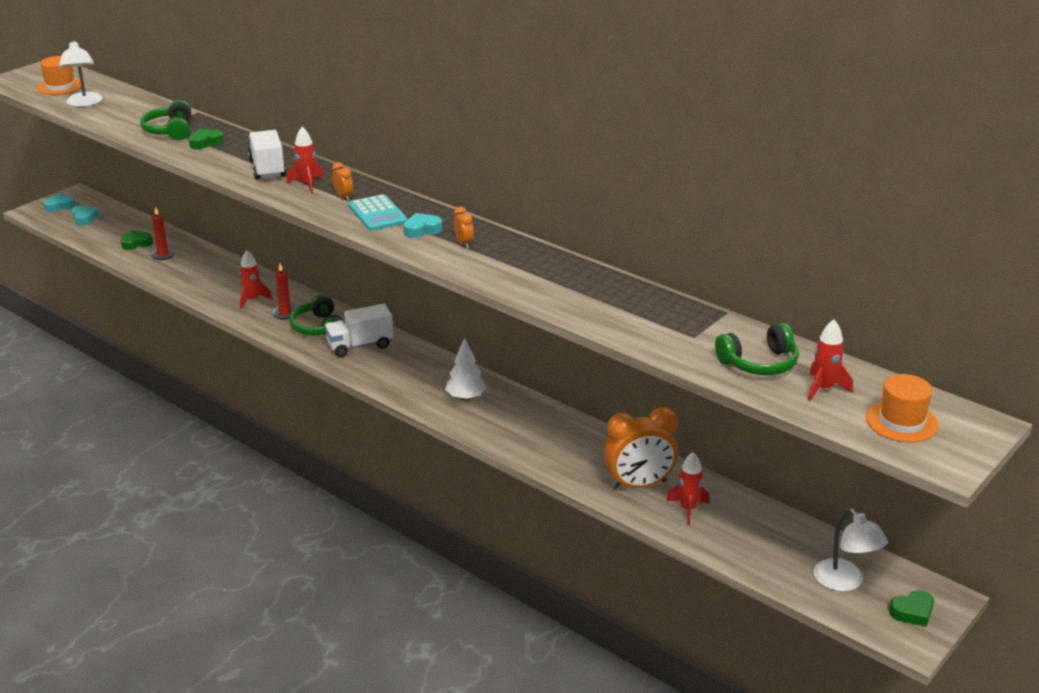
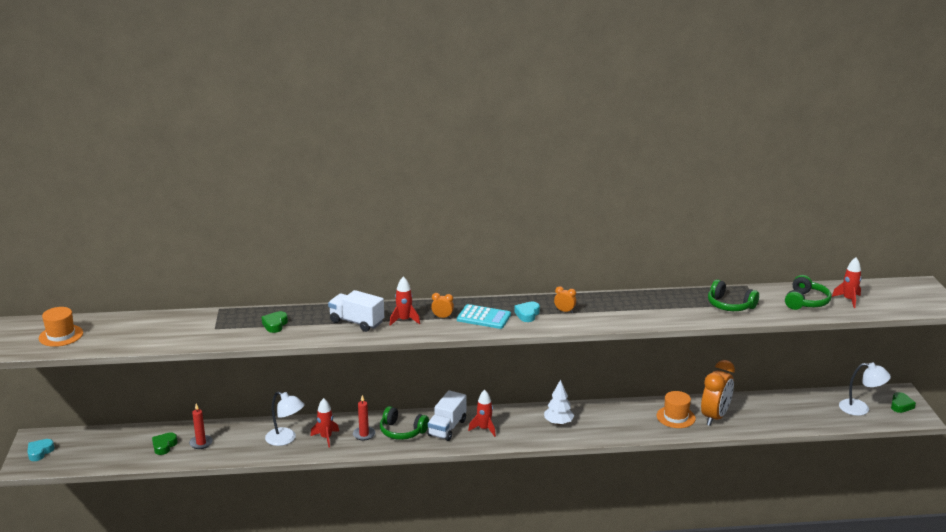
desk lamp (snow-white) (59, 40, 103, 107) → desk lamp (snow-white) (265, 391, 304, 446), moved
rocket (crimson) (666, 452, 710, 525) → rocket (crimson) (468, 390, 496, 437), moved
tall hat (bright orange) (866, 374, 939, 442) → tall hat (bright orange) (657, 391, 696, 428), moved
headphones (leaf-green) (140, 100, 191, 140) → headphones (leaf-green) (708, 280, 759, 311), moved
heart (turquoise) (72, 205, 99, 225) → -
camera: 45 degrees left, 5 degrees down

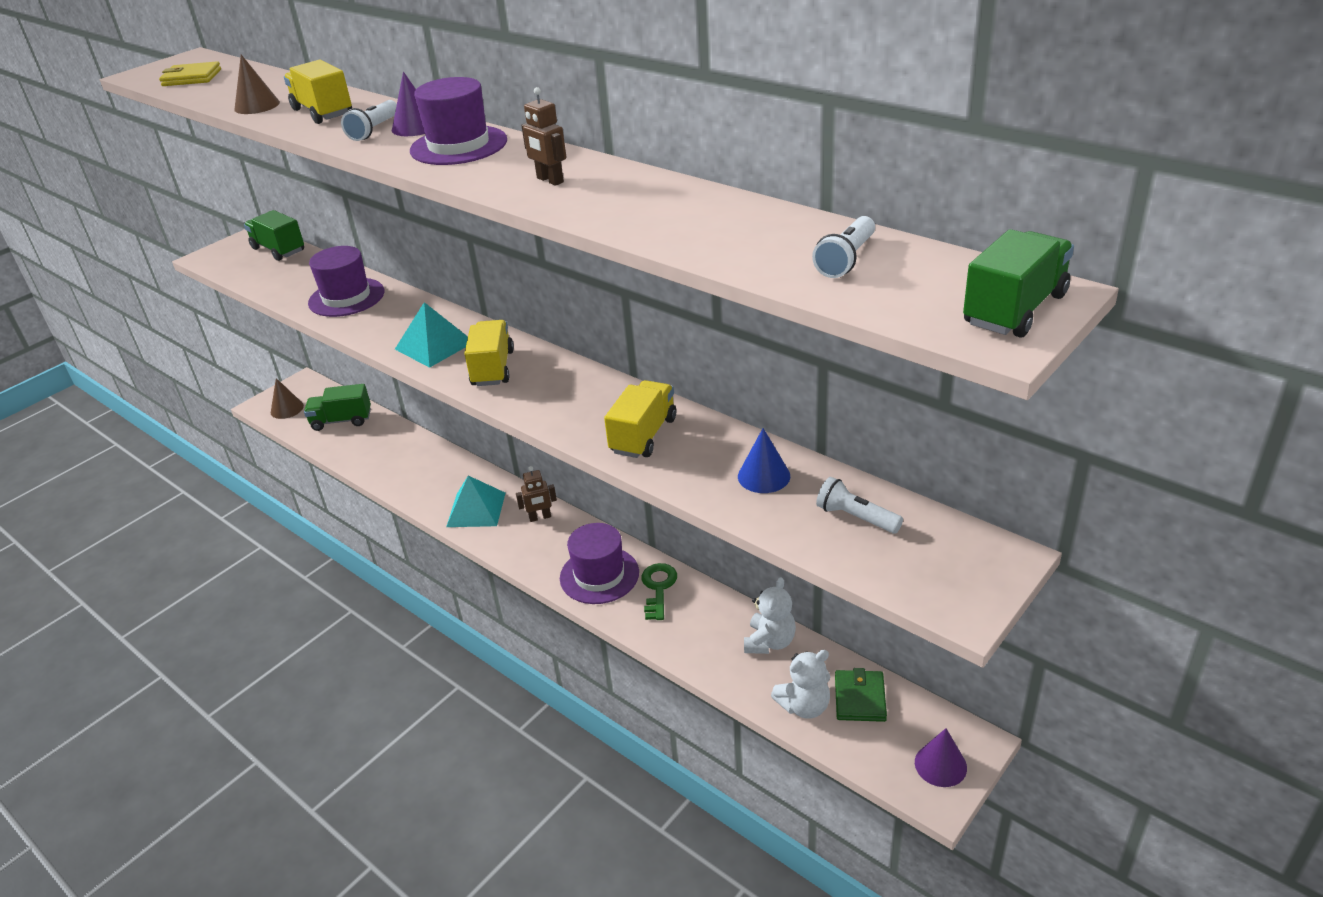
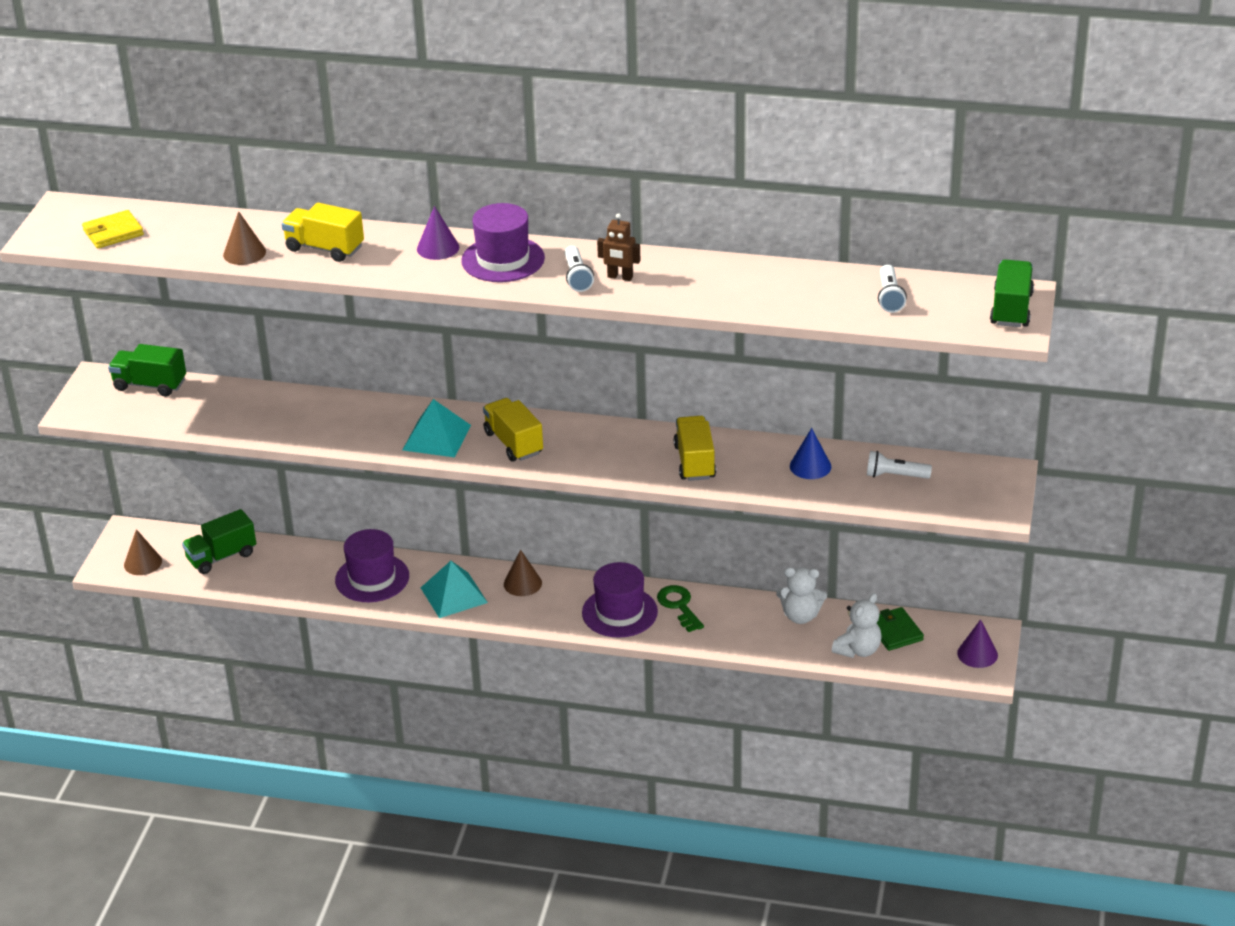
tall hat (royal purple) (308, 246, 384, 317) → tall hat (royal purple) (335, 529, 409, 602), moved
robot (dark brown) (516, 466, 557, 522) → solid cone (dark brown) (504, 549, 542, 596)
pocket torch (snow-white) (341, 100, 397, 141) → pocket torch (snow-white) (565, 246, 594, 292), moved
teddy (snow-white) (744, 577, 796, 654) → teddy (snow-white) (776, 567, 827, 624), 105 degrees clockwise
camera: 30 degrees left, 0 degrees up

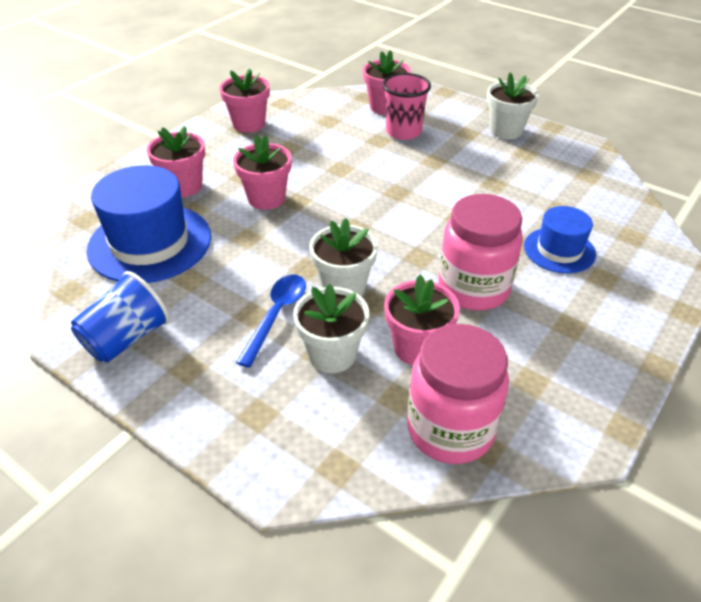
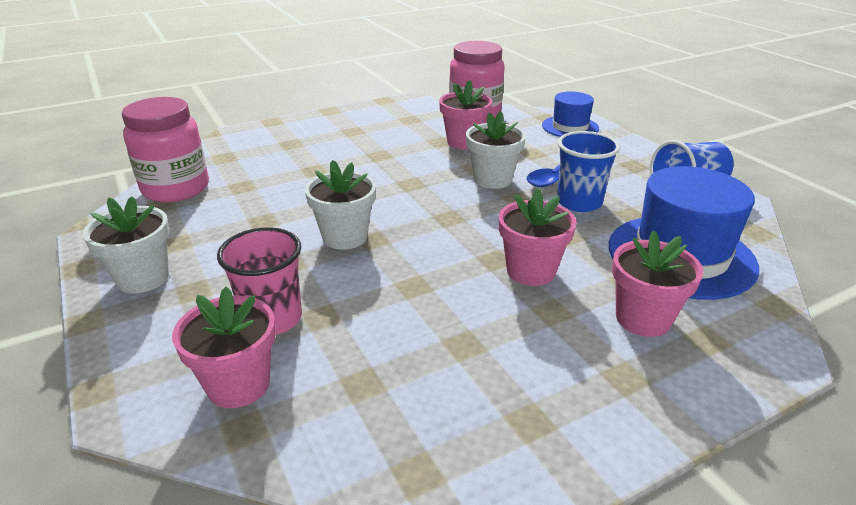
jam jar (pink) (439, 194, 523, 311) → jam jar (pink) (122, 97, 209, 203), moved
flower pot (snow-white) (293, 284, 369, 373) → flower pot (snow-white) (305, 160, 376, 250), moved
tall hat (royal blue) (524, 206, 596, 274) → tall hat (royal blue) (542, 91, 599, 137), moved
- → beaker (royal blue) (557, 131, 620, 212)
flower pot (pink) (219, 69, 270, 133) → -
camera: 155 degrees left, 10 degrees down

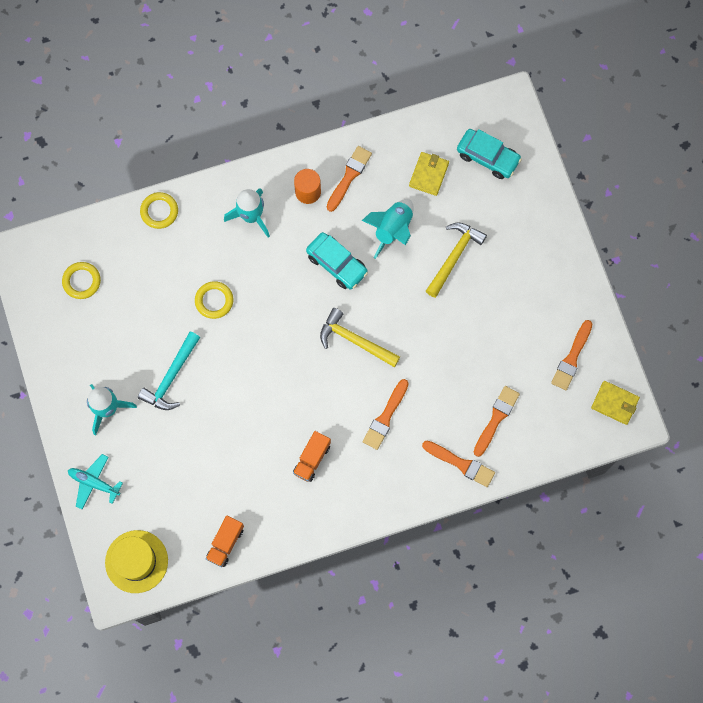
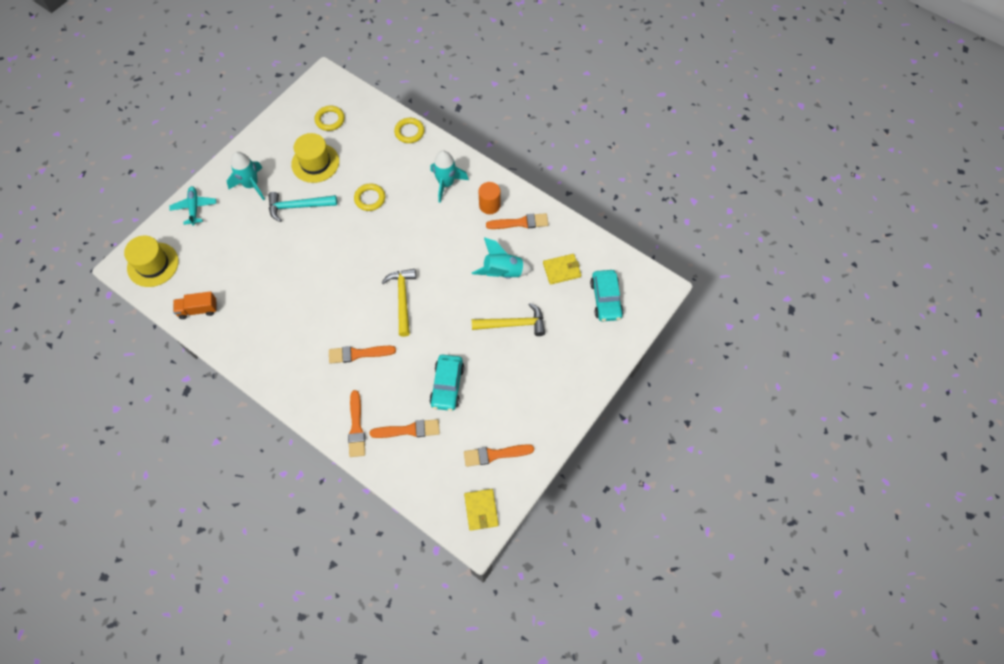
- → tall hat (bright yellow) (291, 133, 339, 183)
automobile (turquoise) (306, 232, 368, 290) → automobile (turquoise) (429, 354, 465, 411), moved
toy truck (bright orange) (293, 431, 331, 482) → -
camera: 55 degrees right, 10 degrees down

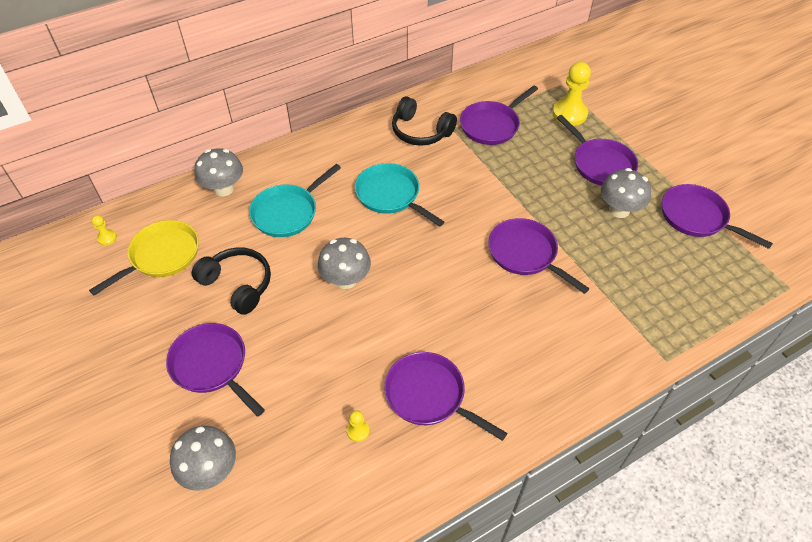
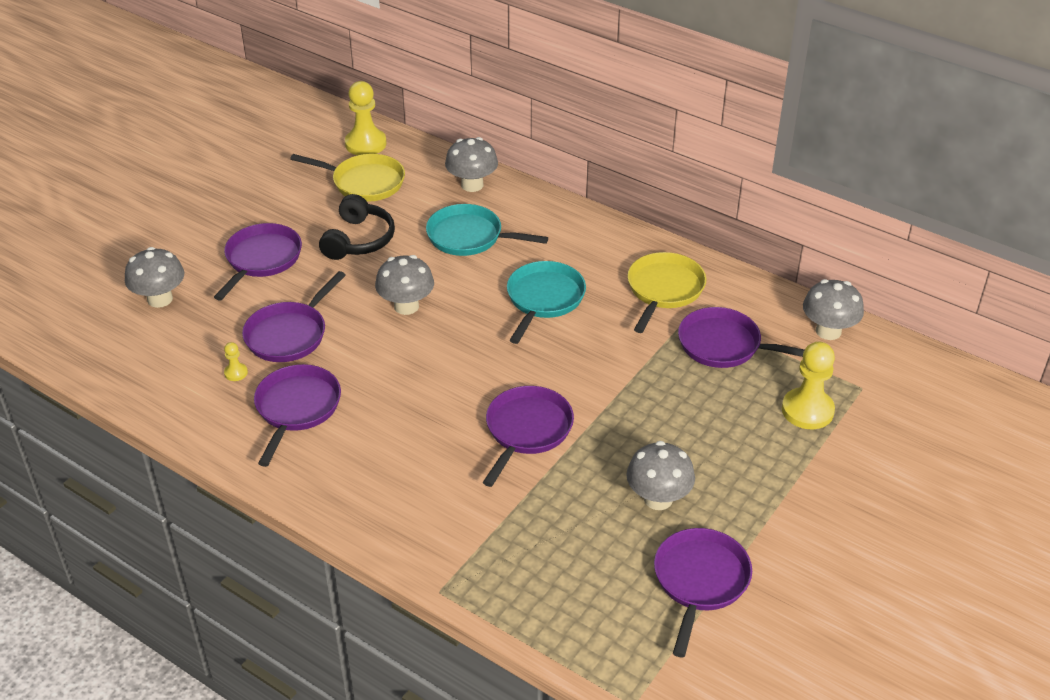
pan (royal purple) (557, 115, 638, 186) → pan (royal purple) (242, 271, 346, 362), moved
pawn (bright yellow) (92, 215, 117, 245) → pawn (bright yellow) (345, 81, 386, 155), x2.17
headphones (black) (392, 96, 457, 146) → pan (bright yellow) (627, 252, 706, 333)
- → fungus (gray) (803, 279, 864, 340)
camera: 65 degrees right, 10 degrees down

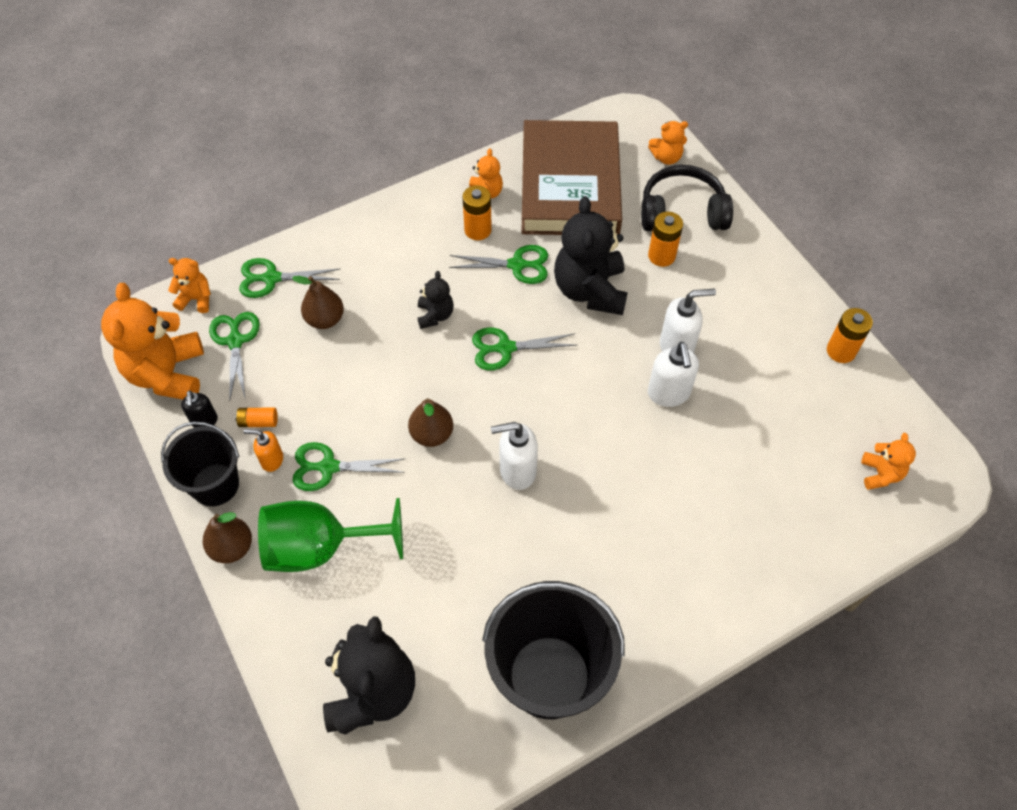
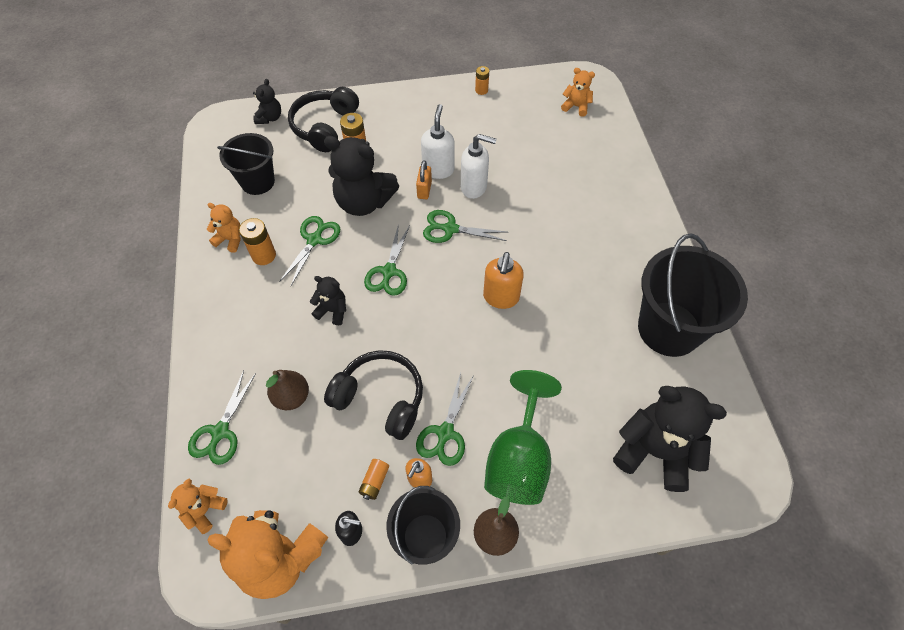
hardback (dark brown) (522, 120, 622, 235) → sand bucket (black) (217, 133, 275, 195)
teddy (bright orange) (648, 121, 688, 165) → teddy (black) (253, 79, 281, 124)
- → headphones (black) (324, 350, 423, 440)
- → padlock (bright orange) (416, 160, 432, 199)
shears (leaf-green) (209, 312, 260, 399) → shears (leaf-green) (423, 210, 507, 243), moved
battery (bright orange) (827, 308, 873, 363) → battery (bright orange) (475, 66, 489, 95), x0.64
soap dispenser (snow-white) (491, 422, 538, 490) → soap dispenser (bright orange) (483, 252, 524, 309)
toy pear (dark brown) (408, 398, 453, 447) → -
camera: 70 degrees left, 0 degrees up

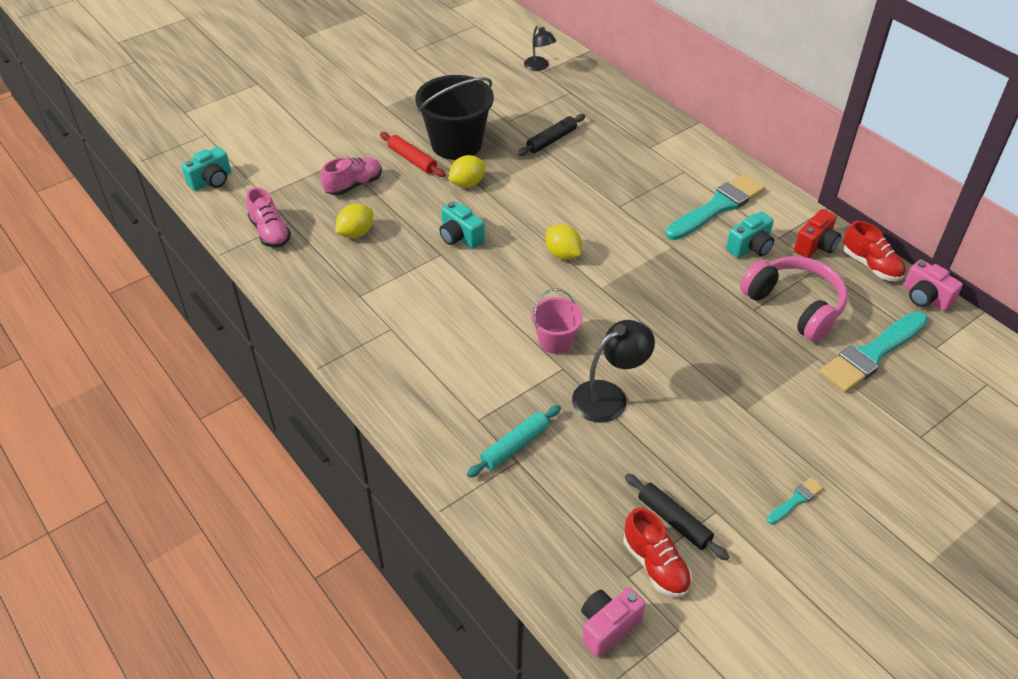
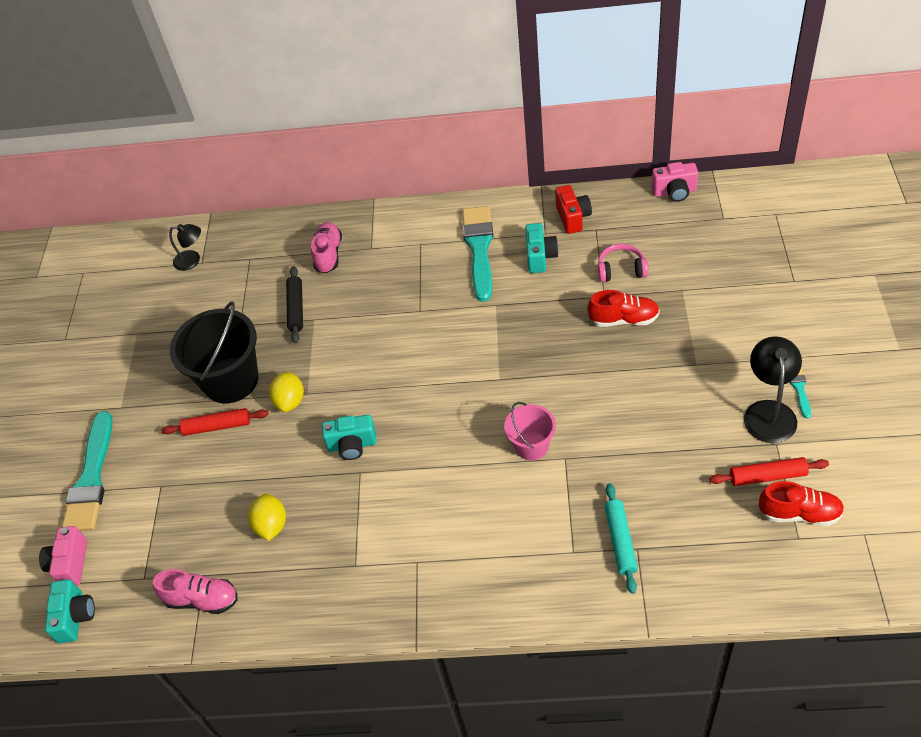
camera (pink) (581, 587, 645, 657) → camera (pink) (39, 526, 87, 586), moved
paintbrush (turquoise) (819, 311, 928, 393) → paintbrush (turquoise) (62, 411, 113, 531), moved
lace-up shoe (pink) (321, 157, 382, 195) → lace-up shoe (pink) (311, 222, 342, 273), moved
lace-up shoe (crimson) (843, 221, 906, 281) → lace-up shoe (crimson) (587, 290, 660, 327), moved
headphones (pink) (740, 256, 848, 342) → headphones (pink) (598, 244, 649, 282), x0.56
pastry roller (black) (625, 473, 729, 561) → pastry roller (crimson) (709, 457, 829, 486)
desk lamp (black) (572, 320, 655, 423) → desk lamp (black) (744, 336, 802, 443), moved
toy lemon (bright yellow) (545, 224, 582, 260) → -
camera: 45 degrees left, 5 degrees up

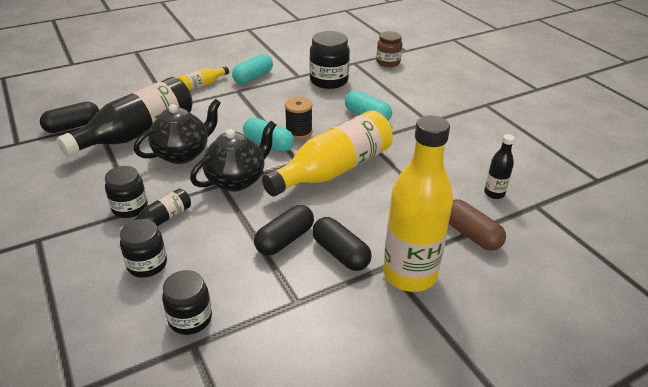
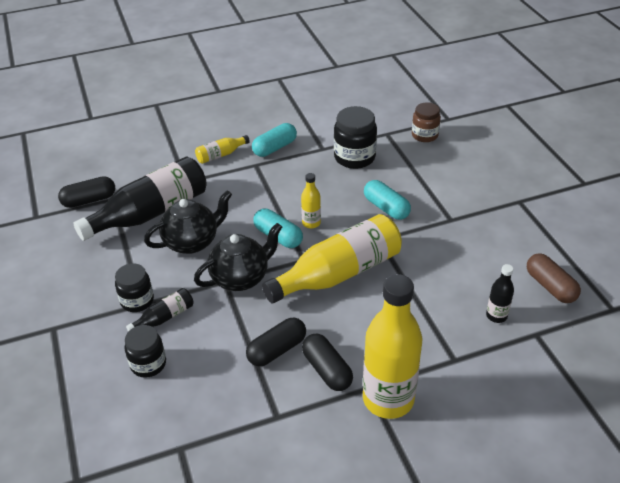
spool (black) (285, 97, 313, 139) → drink bottle (bright yellow) (301, 173, 321, 229)
pill shape (dark brown) (449, 199, 506, 251) → pill shape (dark brown) (527, 254, 581, 303), moved
jam jar (black) (162, 270, 212, 335) → -
camera: 10 degrees right, 5 degrees up

